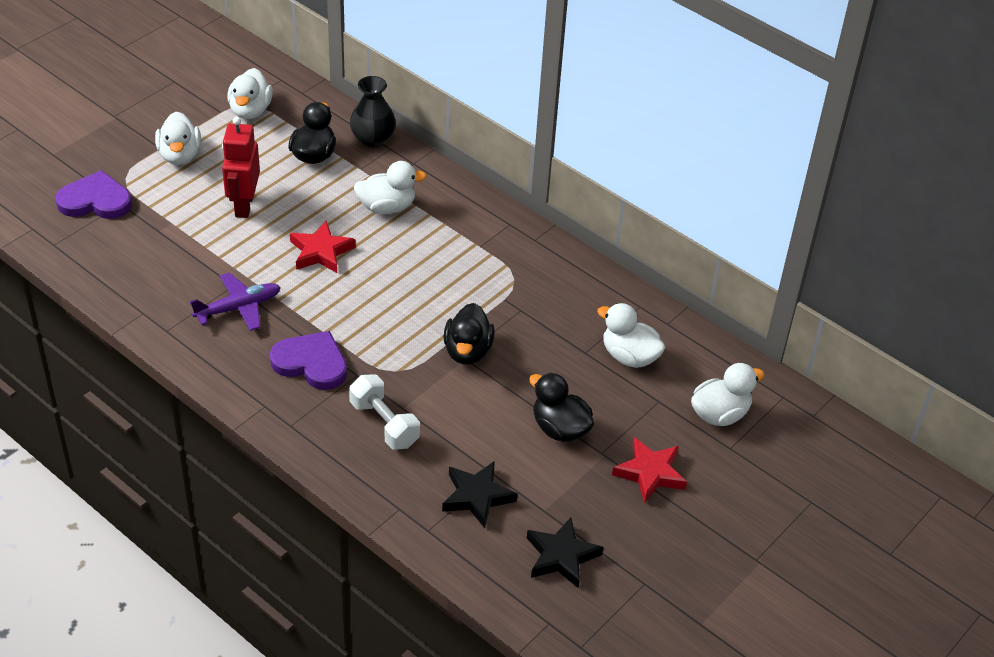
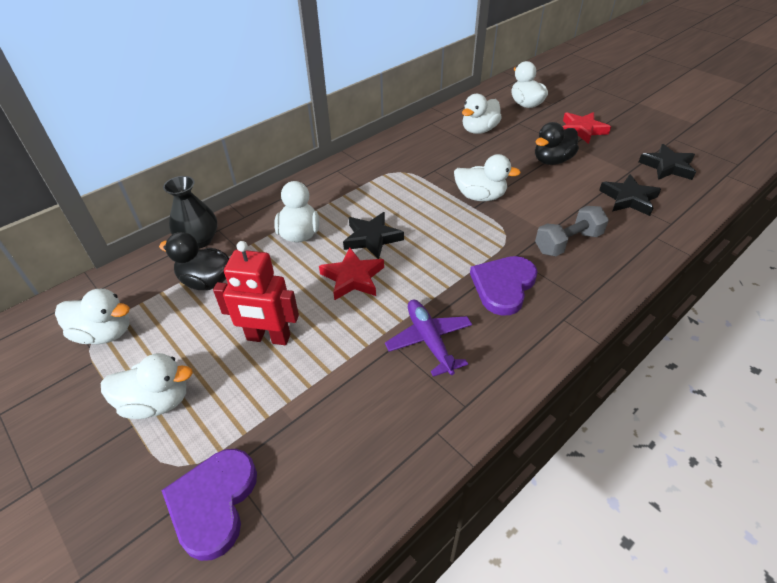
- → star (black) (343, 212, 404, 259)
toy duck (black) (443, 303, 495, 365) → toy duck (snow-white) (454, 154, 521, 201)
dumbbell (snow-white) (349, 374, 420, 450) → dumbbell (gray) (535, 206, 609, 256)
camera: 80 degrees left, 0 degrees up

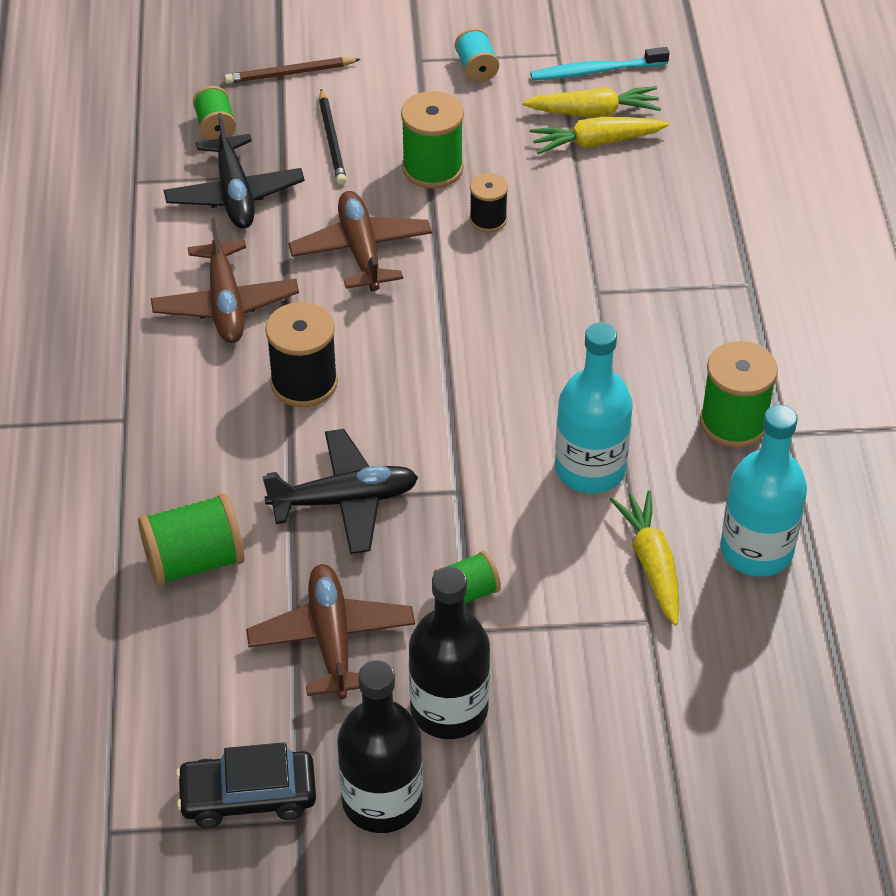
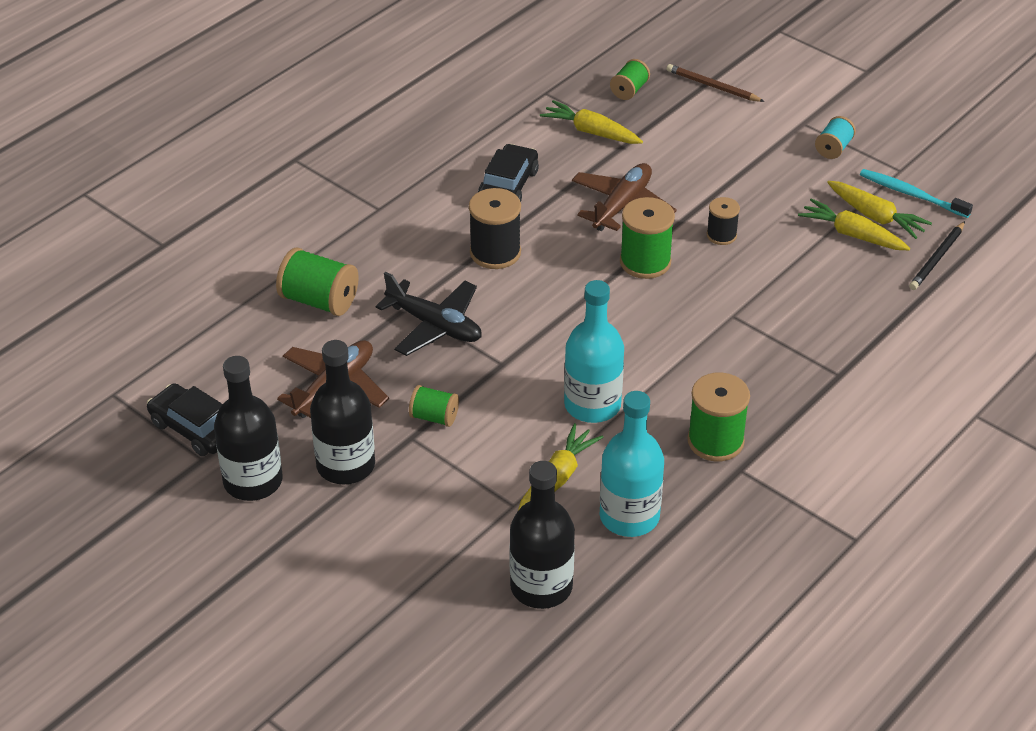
aeroplane (dark brown) (151, 218, 299, 343) → automobile (black) (478, 144, 539, 202)
- → drink bottle (black) (510, 461, 575, 609)
aeroplane (black) (164, 113, 305, 229) → carrot (bright yellow) (540, 100, 643, 144)
spool (leaf-green) (401, 91, 464, 189) → spool (leaf-green) (620, 197, 675, 279), moved
pencil (black) (319, 89, 347, 185) → pencil (black) (909, 221, 965, 290), moved
camera: 45 degrees right, 5 degrees down

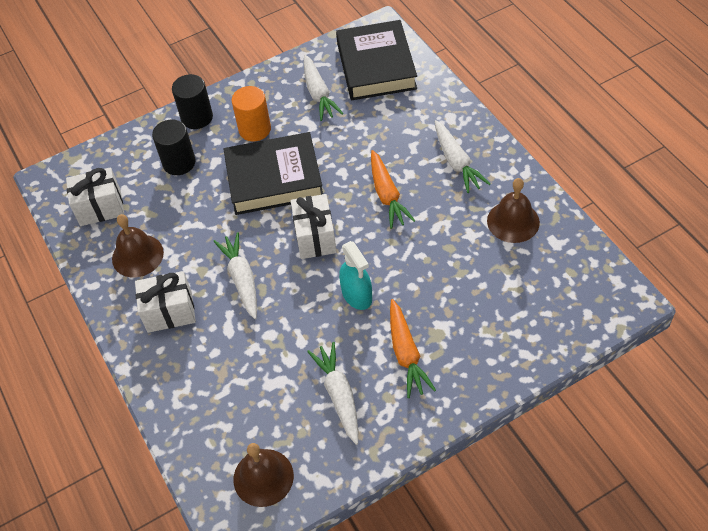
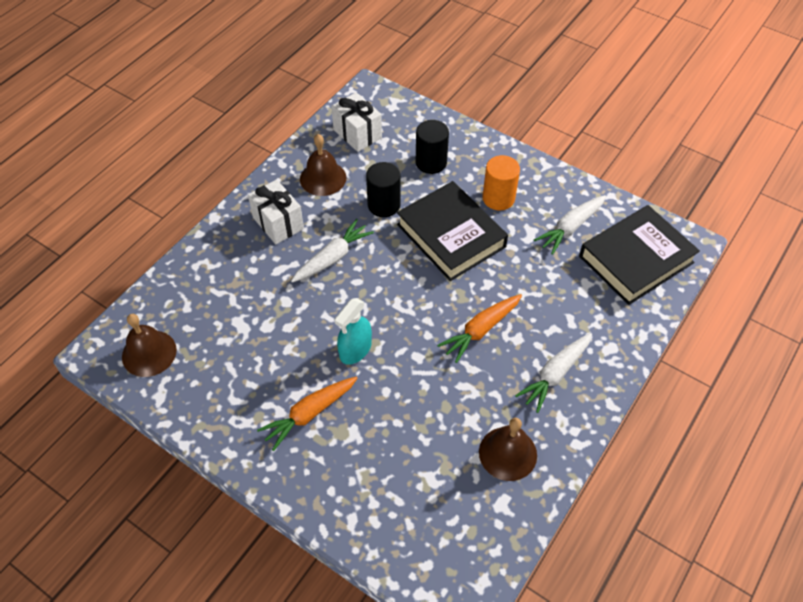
solid cylinder (black) (172, 74, 213, 129) → solid cylinder (black) (366, 162, 400, 217), moved
present (snow-white) (291, 194, 337, 259) → -
carrot (snow-white) (307, 342, 358, 445) → -
camera: 60 degrees right, 0 degrees up

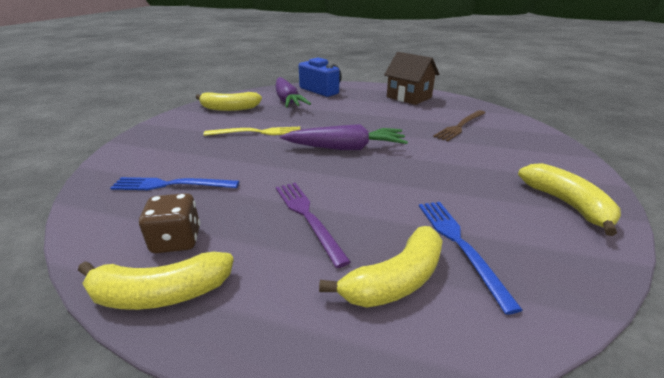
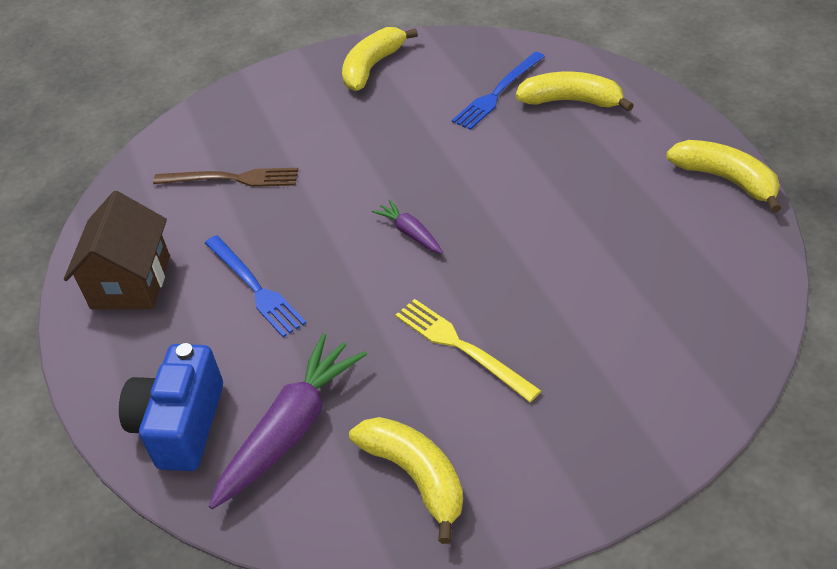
dinner fork (royal blue) (110, 177, 239, 190) → dinner fork (royal blue) (205, 235, 306, 337), moved
carrot (royal purple) (280, 124, 408, 150) → carrot (royal purple) (372, 199, 443, 254), x0.51
die (dark brown) (139, 193, 200, 253) → -
dinner fork (royal purple) (276, 183, 351, 268) → -
camera: 125 degrees left, 15 degrees up

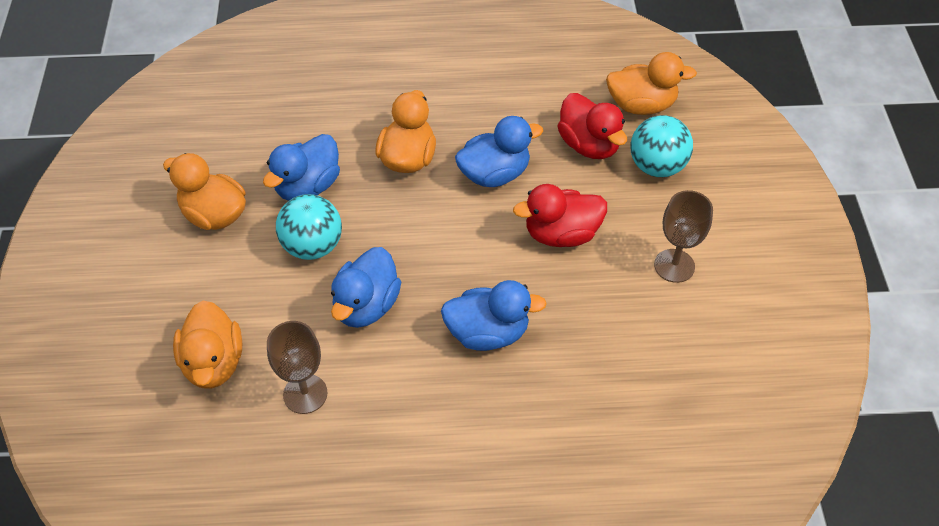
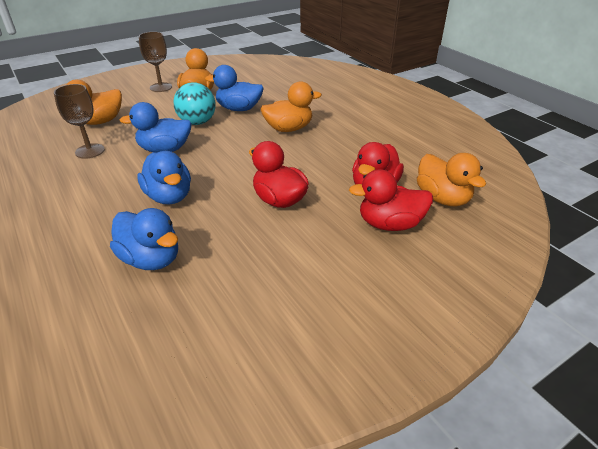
toy duck (royal blue) (455, 116, 543, 187) → toy duck (royal blue) (110, 208, 178, 270), moved
chalice (dark brown) (654, 190, 713, 283) → chalice (dark brown) (139, 32, 172, 92), moved
ball (turquoise) (631, 115, 693, 177) → toy duck (crimson) (349, 169, 433, 231)
camera: 60 degrees right, 15 degrees down

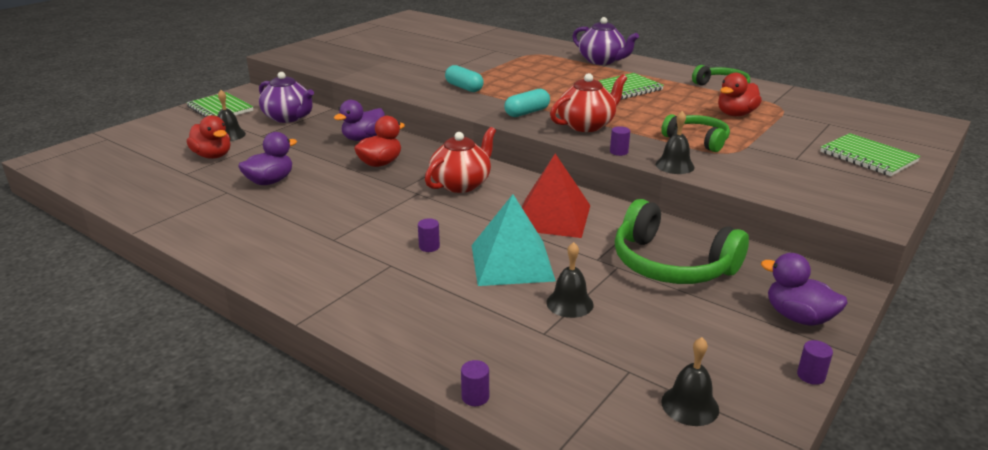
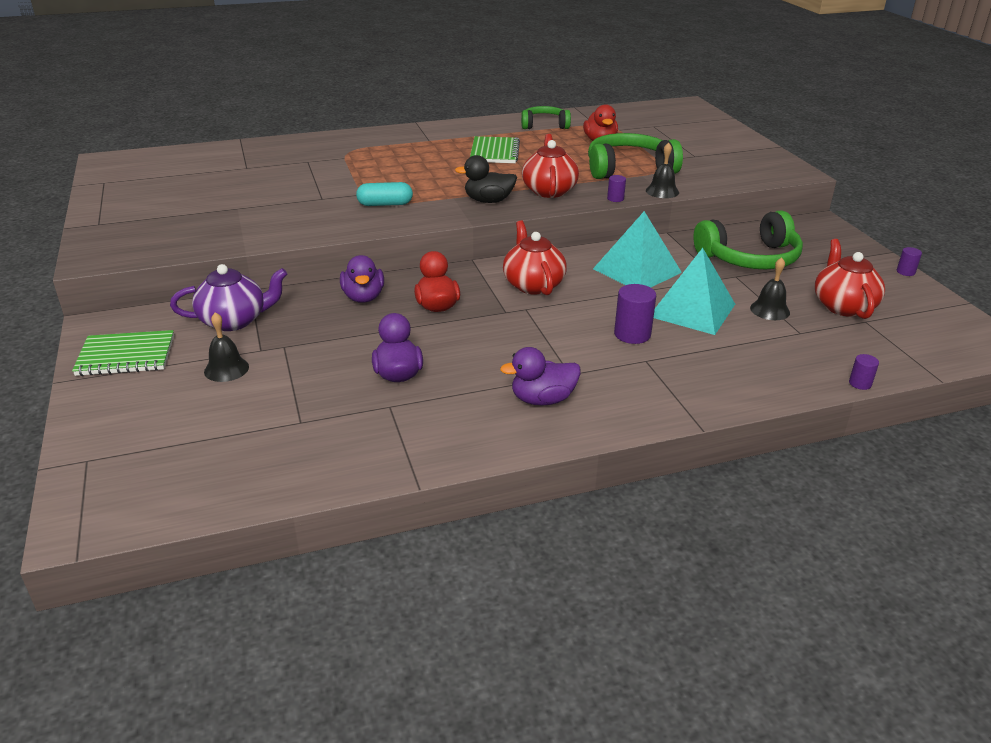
pill shape (turquoise) (504, 89, 550, 117) → toy duck (black) (455, 155, 517, 203)
toy duck (royal purple) (761, 253, 847, 325) → toy duck (royal purple) (500, 347, 581, 405), moved
headphones (leaf-green) (661, 114, 730, 152) → headphones (leaf-green) (588, 133, 683, 179), x1.62
pyramid (crimson) (522, 154, 591, 238) → pyramid (turquoise) (593, 211, 682, 288)
solid cylinder (royal purple) (418, 218, 440, 252) → solid cylinder (royal purple) (614, 284, 656, 344), x1.81
- → teapot (crimson) (815, 239, 885, 319)
toy duck (crimson) (187, 115, 231, 159) → -
teapot (royal purple) (572, 17, 639, 65) → -
school bell (black) (661, 337, 719, 426) → -
notepad (leaf-green) (820, 133, 921, 176) → -
camera: 55 degrees left, 5 degrees up

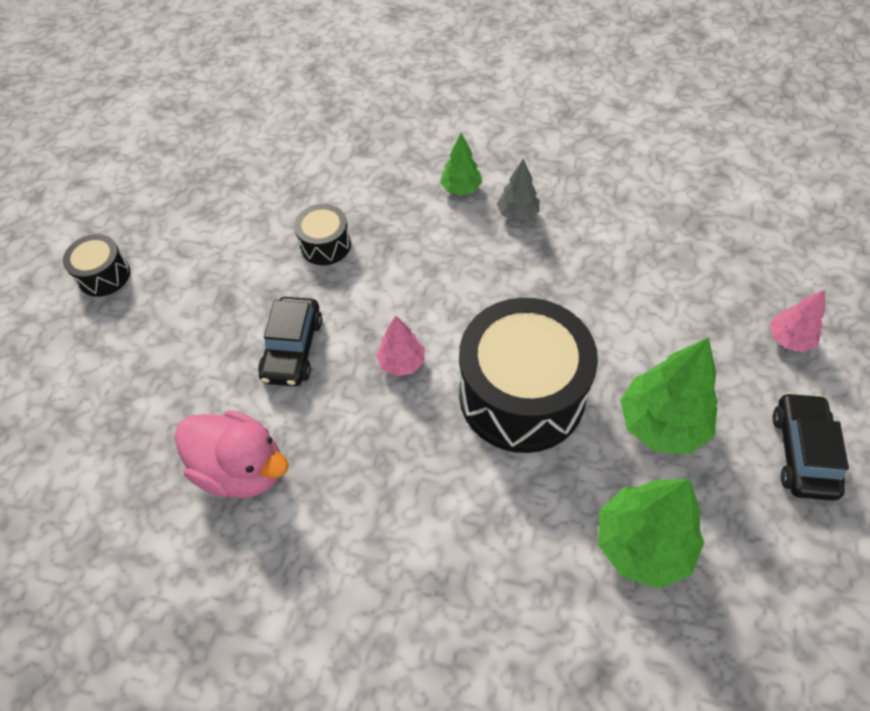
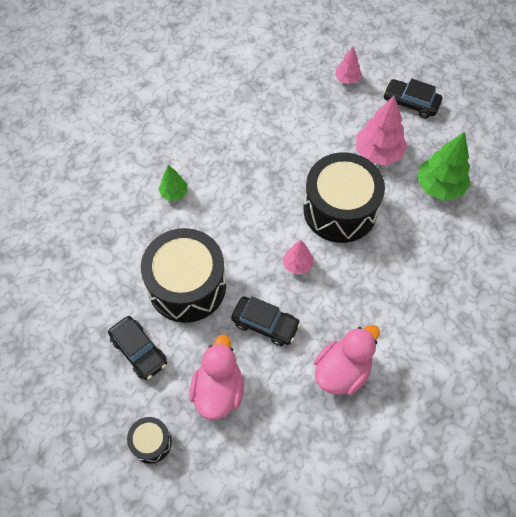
- → automobile (black) (108, 316, 167, 380)
snare drum (black) (294, 204, 351, 265) → snare drum (black) (141, 228, 226, 323), x2.15
- → toy duck (pink) (189, 335, 244, 420)
tree (leaf-green) (620, 337, 718, 455) → tree (pink) (356, 96, 407, 166)
tree (gray) (497, 159, 540, 221) → -
camera: 75 degrees left, 5 degrees up

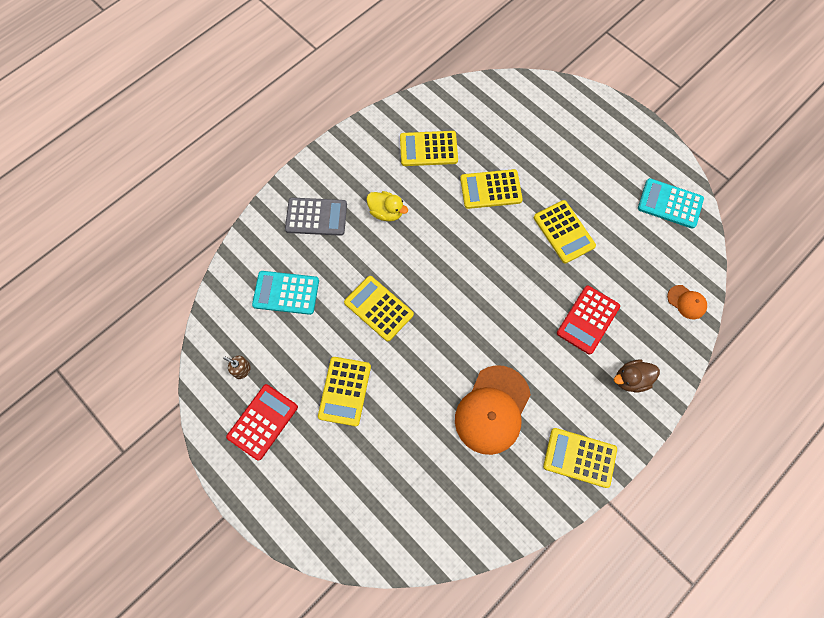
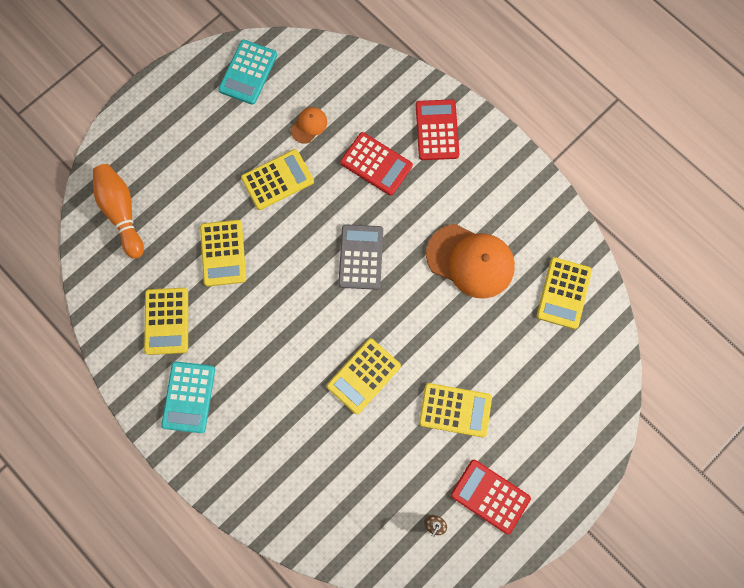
- → bowling pin (bright orange) (93, 164, 144, 259)
calculator (turquoise) (252, 271, 319, 315) → calculator (turquoise) (161, 361, 215, 433), moved
peaked cap (bright orange) (667, 285, 707, 319) → peaked cap (bright orange) (291, 107, 327, 144), moved
calculator (gray) (285, 198, 347, 236) → calculator (gray) (338, 224, 383, 290), moved
toy duck (dark brown) (614, 360, 660, 393) → calculator (crimson) (416, 99, 459, 160)
calculator (bright yellow) (543, 428, 617, 488) → calculator (bright yellow) (536, 257, 592, 329), moved
toy duck (bright yellow) (366, 191, 408, 222) → -
camera: 90 degrees left, 5 degrees up

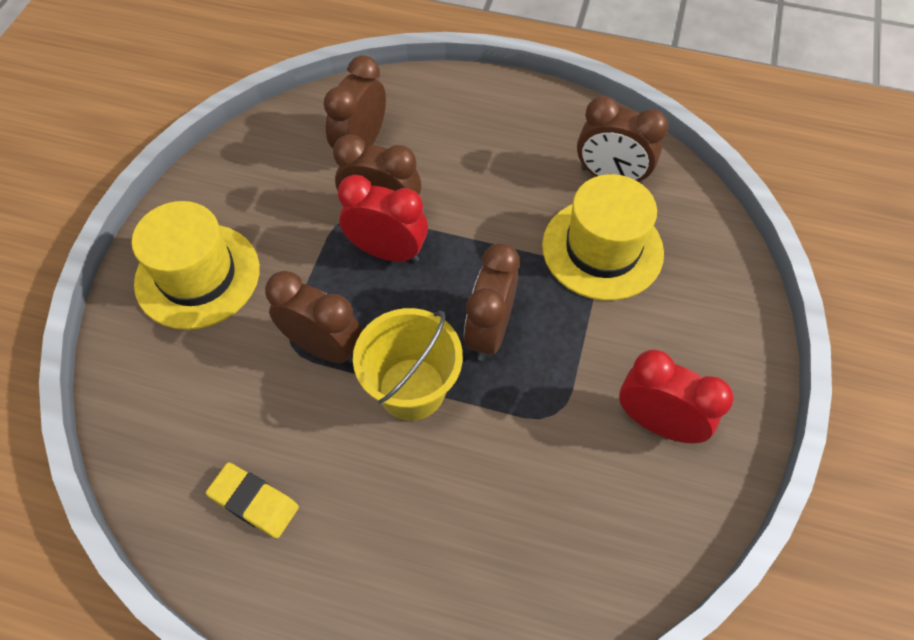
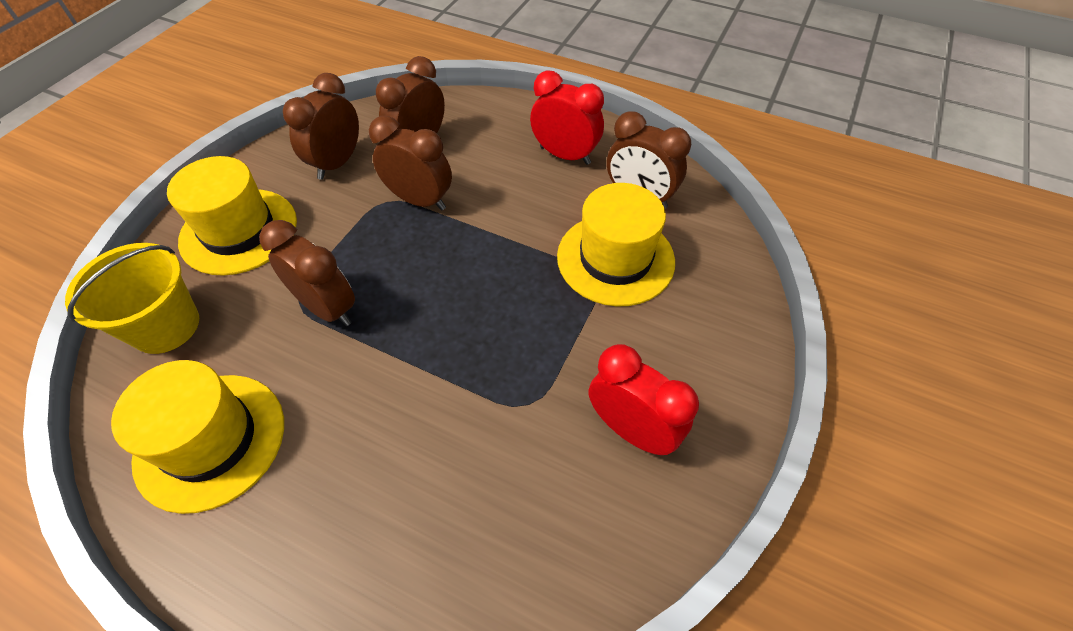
sand bucket (bright yellow) (353, 308, 463, 420) → sand bucket (bright yellow) (65, 243, 199, 354), moved
pencil eraser (bright yellow) (206, 462, 299, 538) → tall hat (bright yellow) (111, 360, 284, 514)
bedside clock (dark brown) (464, 243, 520, 361) → bedside clock (dark brown) (283, 73, 359, 180), moved
bedside clock (crimson) (338, 175, 428, 262) → bedside clock (crimson) (530, 71, 604, 165), moved
camera: 10 degrees right, 5 degrees down

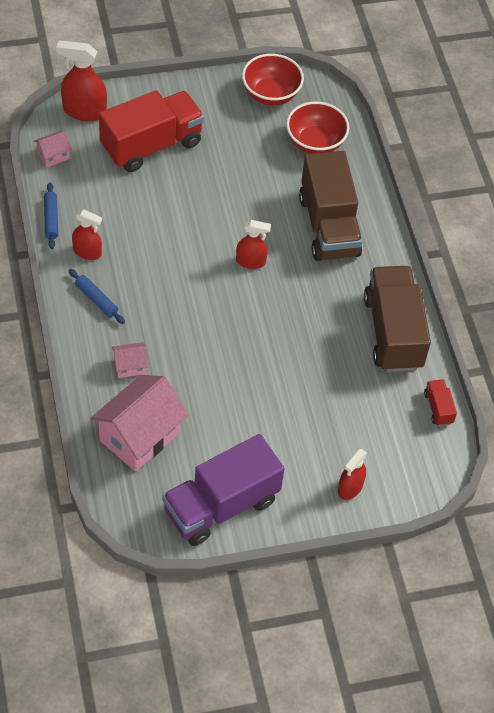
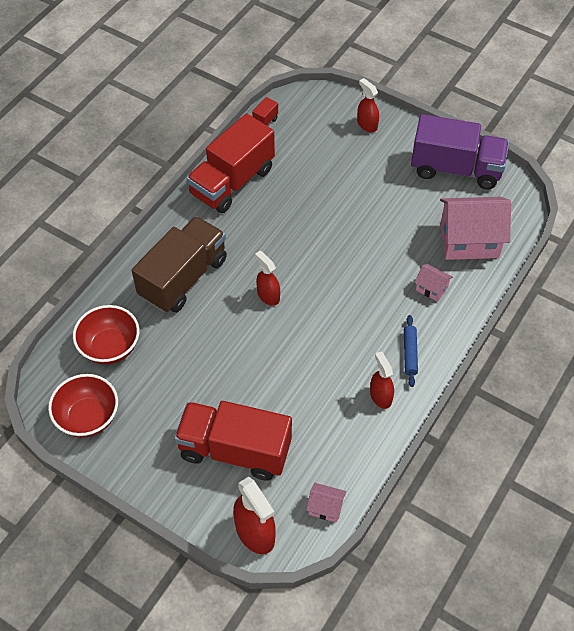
toy truck (dark brown) (364, 266, 431, 372) → toy truck (crimson) (186, 114, 275, 213)
sprayer (crimson) (338, 449, 367, 500) → sprayer (crimson) (357, 78, 379, 132), 120 degrees counterclockwise
pastry roller (royal blue) (44, 182, 58, 249) → -
camera: 130 degrees left, 0 degrees up

